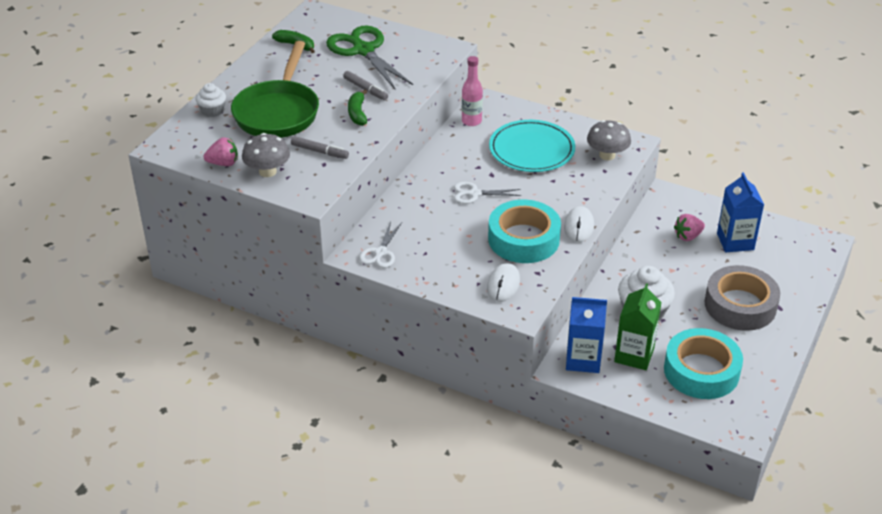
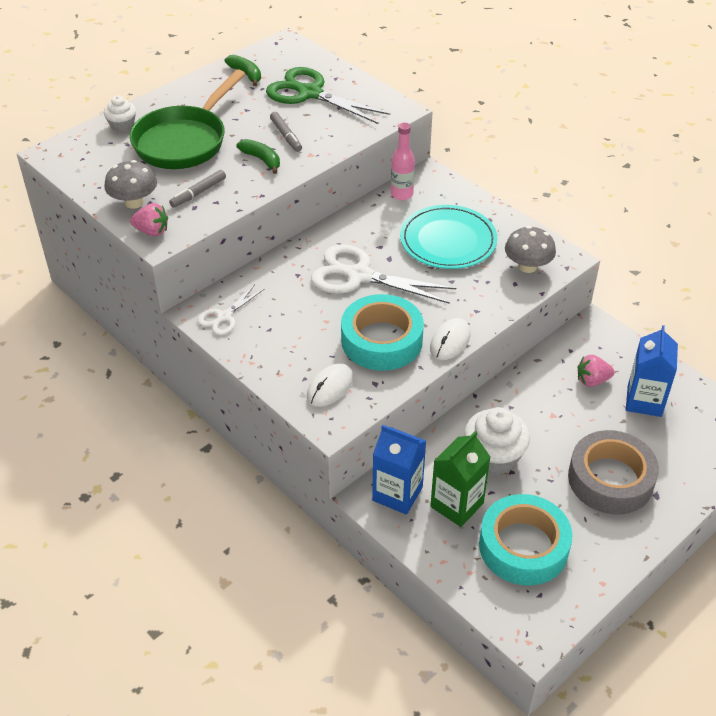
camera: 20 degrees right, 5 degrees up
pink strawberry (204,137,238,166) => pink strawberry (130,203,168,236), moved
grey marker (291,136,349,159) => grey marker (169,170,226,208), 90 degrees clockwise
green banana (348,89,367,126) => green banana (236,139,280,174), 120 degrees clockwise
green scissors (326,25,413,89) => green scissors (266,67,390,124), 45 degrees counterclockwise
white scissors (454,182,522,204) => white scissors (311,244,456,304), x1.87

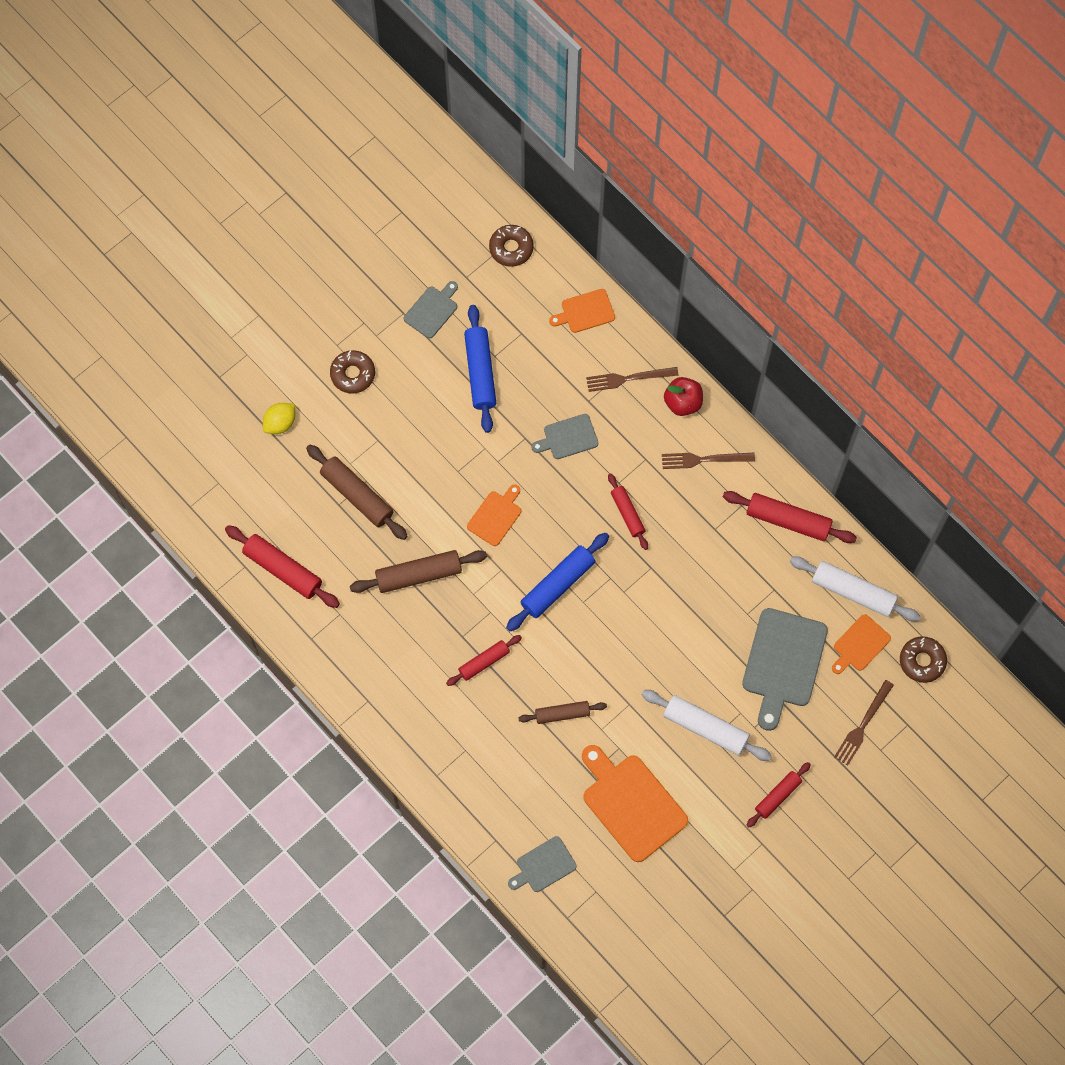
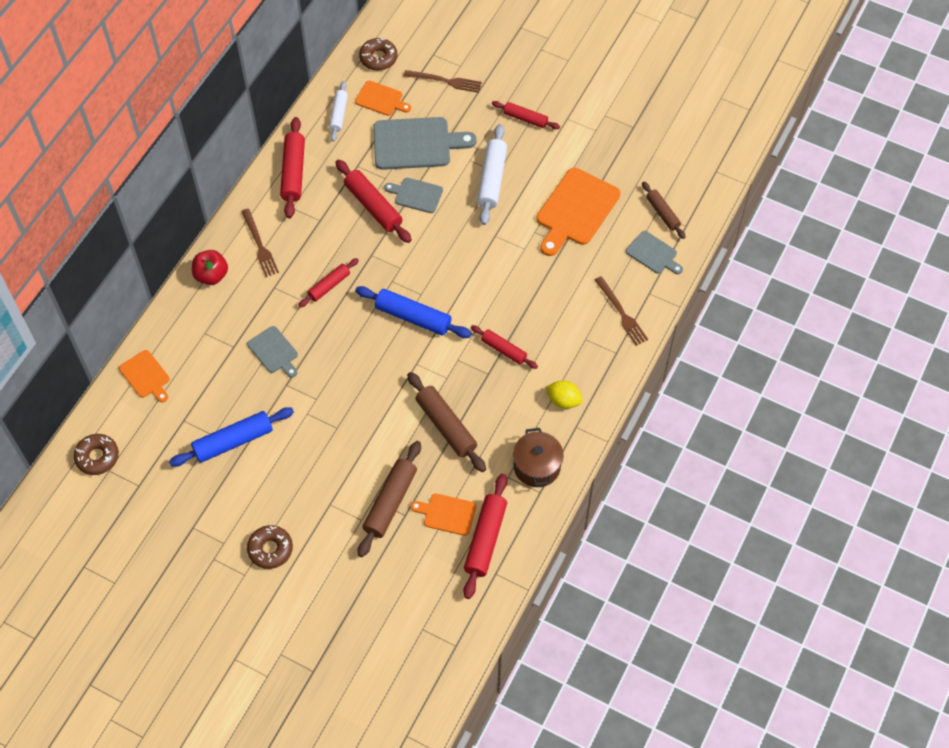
camera: 110 degrees left, 10 degrees down
white rolling pin (790,556,921,621) => white rolling pin (329,81,348,141), x0.62
nothing => red rolling pin (335,160,412,243)
grey cutting board (404,281,458,338) => grey cutting board (384,178,443,213), moved
orange cutting board (467,484,521,546) => orange cutting board (411,493,476,536), moved
nothing => brown pot (513,428,564,487)
yellow lemon (263,403,295,434) => yellow lemon (546,381,583,409), moved
brown fork (586,367,679,392) => brown fork (595,276,648,346), moved
brown rolling pin (518,701,607,724) => brown rolling pin (642,182,686,239), moved

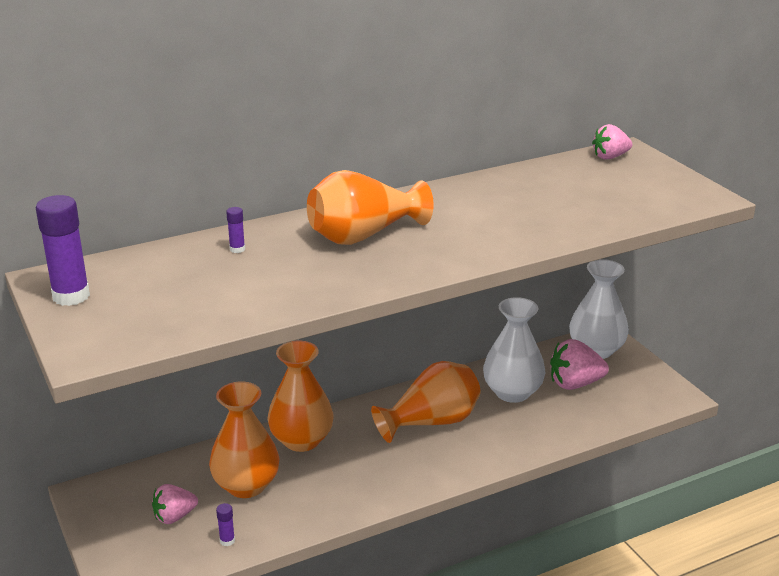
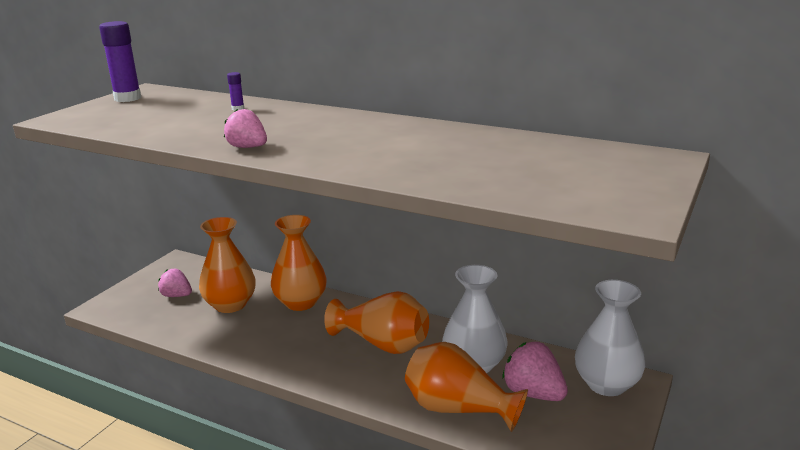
camera: 55 degrees right, 5 degrees down
pink strawberry (592,124,633,160) => pink strawberry (224,109,267,148), moved
orange vase (307,170,434,245) => orange vase (405,342,528,432), moved
purple glue stick (216,503,235,546) => nothing

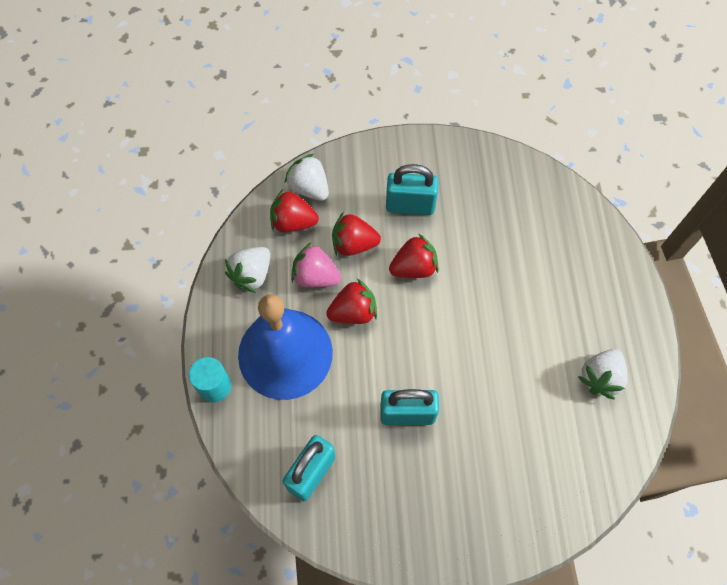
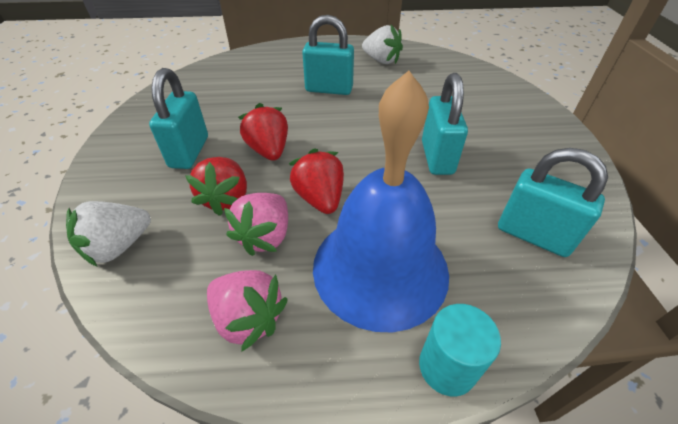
camera: 90 degrees left, 20 degrees down
white strawberry (225,247,270,293) => pink strawberry (207,270,288,352)
nothing => turquoise padlock (302,15,354,95)
red strawberry (270,189,319,232) => nothing

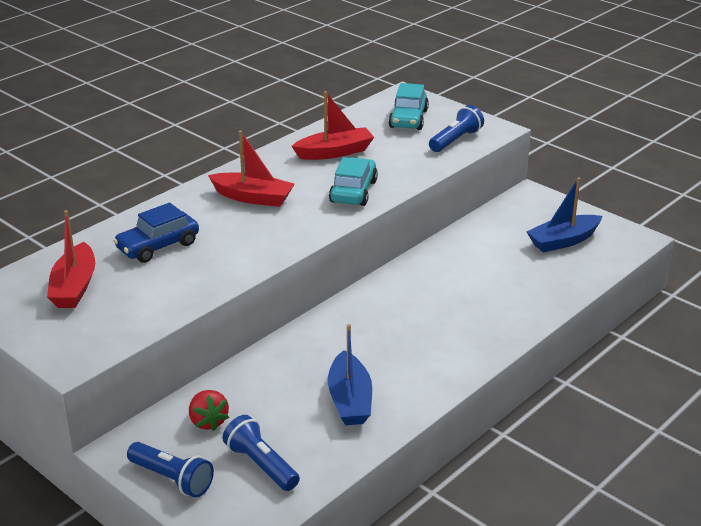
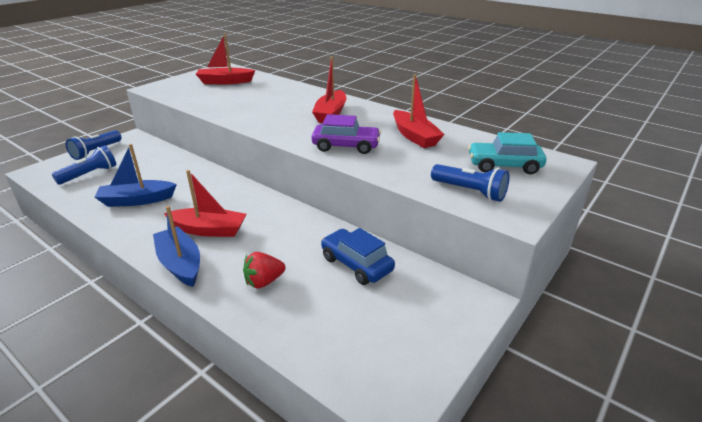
camera: 85 degrees right, 0 degrees up
blue boat (526,177,602,253) => blue boat (153,206,200,287), moved
nothing => red boat (164,170,246,237)
red strawberry (189,390,229,431) => red strawberry (243,252,285,289), moved
turquoise car (329,157,378,206) => purple car (311,114,381,154)
blue car (113,203,199,263) => blue car (321,228,395,285), moved

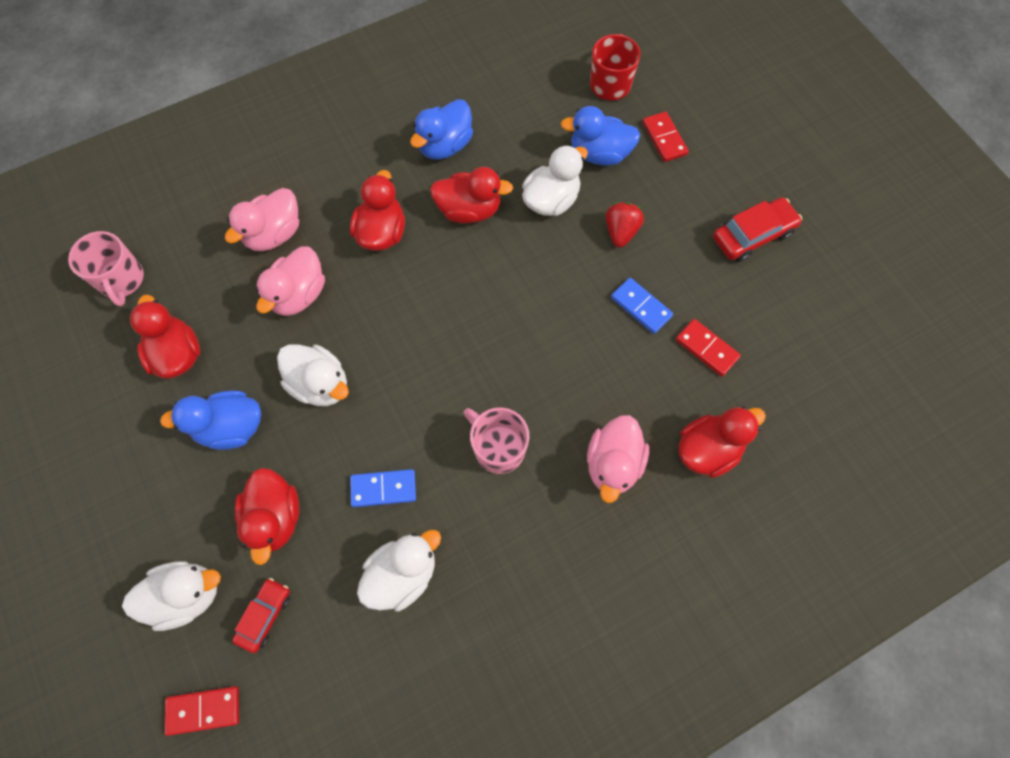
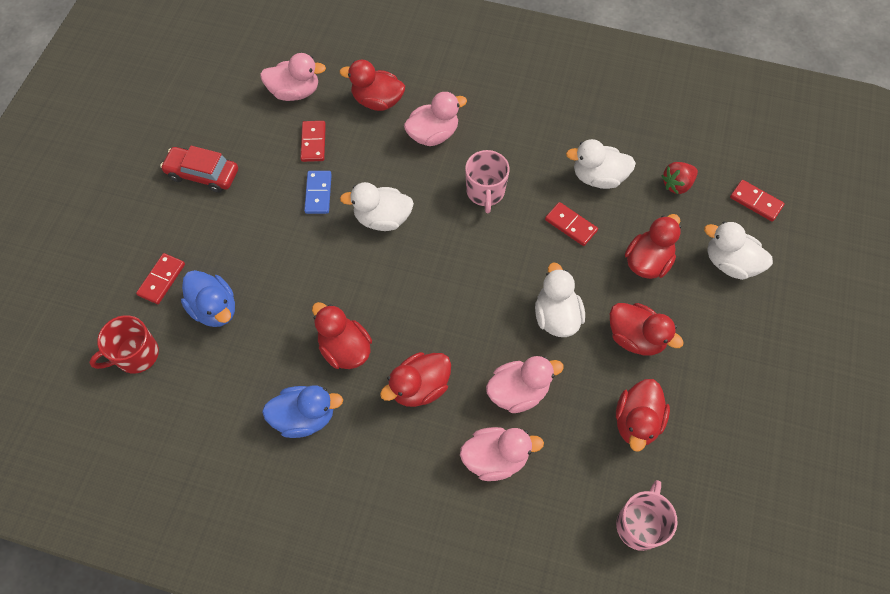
camera: 135 degrees left, 5 degrees down
nothing => pink duck (260,53,326,101)
white duck (522,145,588,216) => white duck (340,182,414,231), moved
blue domino (350,469,416,507) => red domino (545,202,598,246)
blue duck (160,390,261,450) => red duck (610,303,684,355)
red strawberry (606,202,644,248) => red strawberry (662,162,698,194), moved
red car (232,578,290,653) => nothing

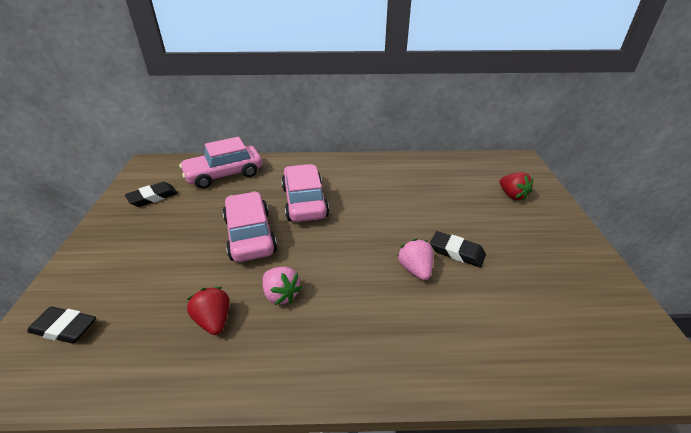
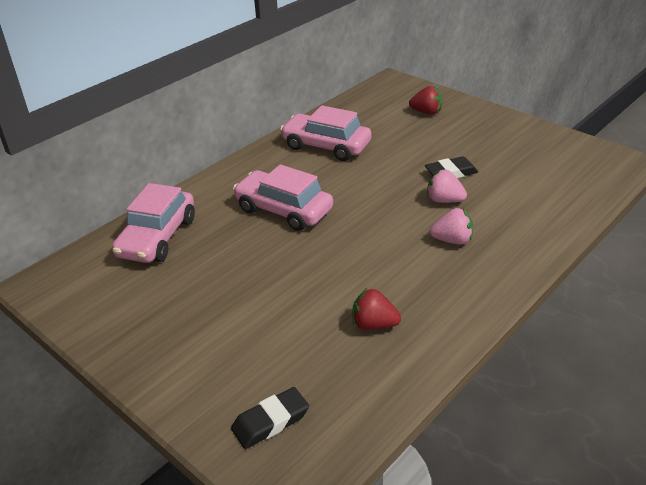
camera: 45 degrees left, 0 degrees up
pink car (223,191,277,262) => pink car (280,105,371,161), moved
pink strawberry (262,267,302,305) => pink strawberry (430,208,473,245), moved
black eraser (125,182,178,207) => nothing

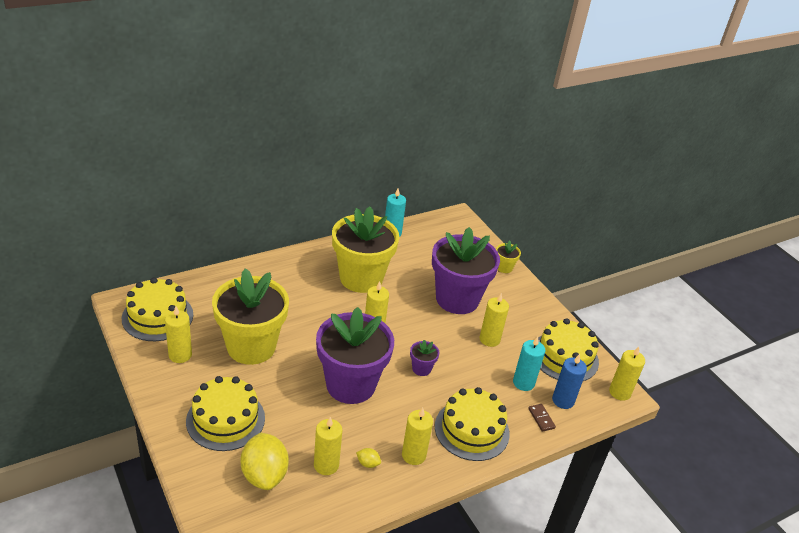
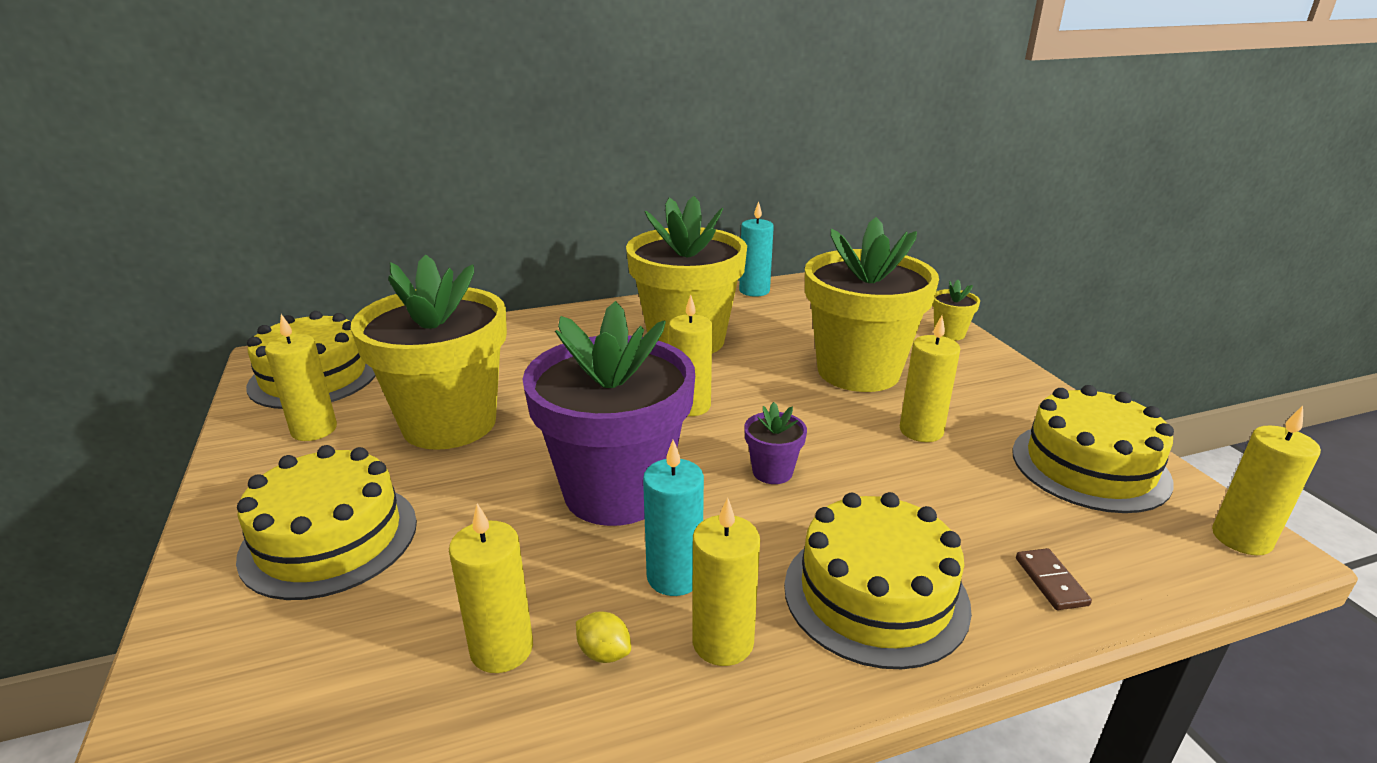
camera: 15 degrees right, 10 degrees down
turquoise candle (513,336,545,391) => turquoise candle (643,440,704,596), moved
purple flower pot (432,227,500,314) => yellow flower pot (805,217,939,392)
yellow lemon (240,433,289,490) => nothing
blue candle (552,354,587,409) => nothing

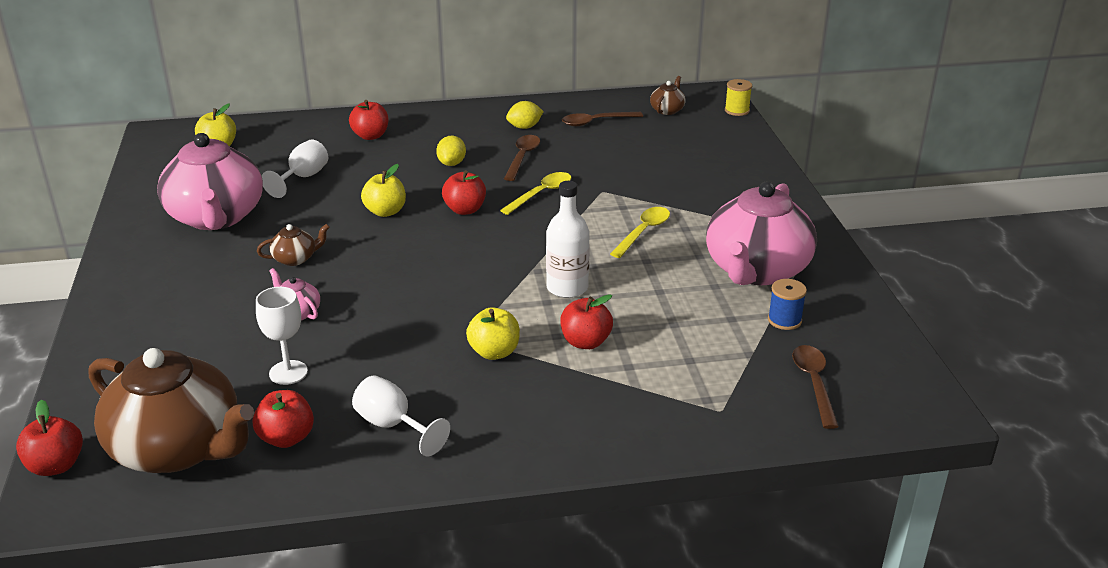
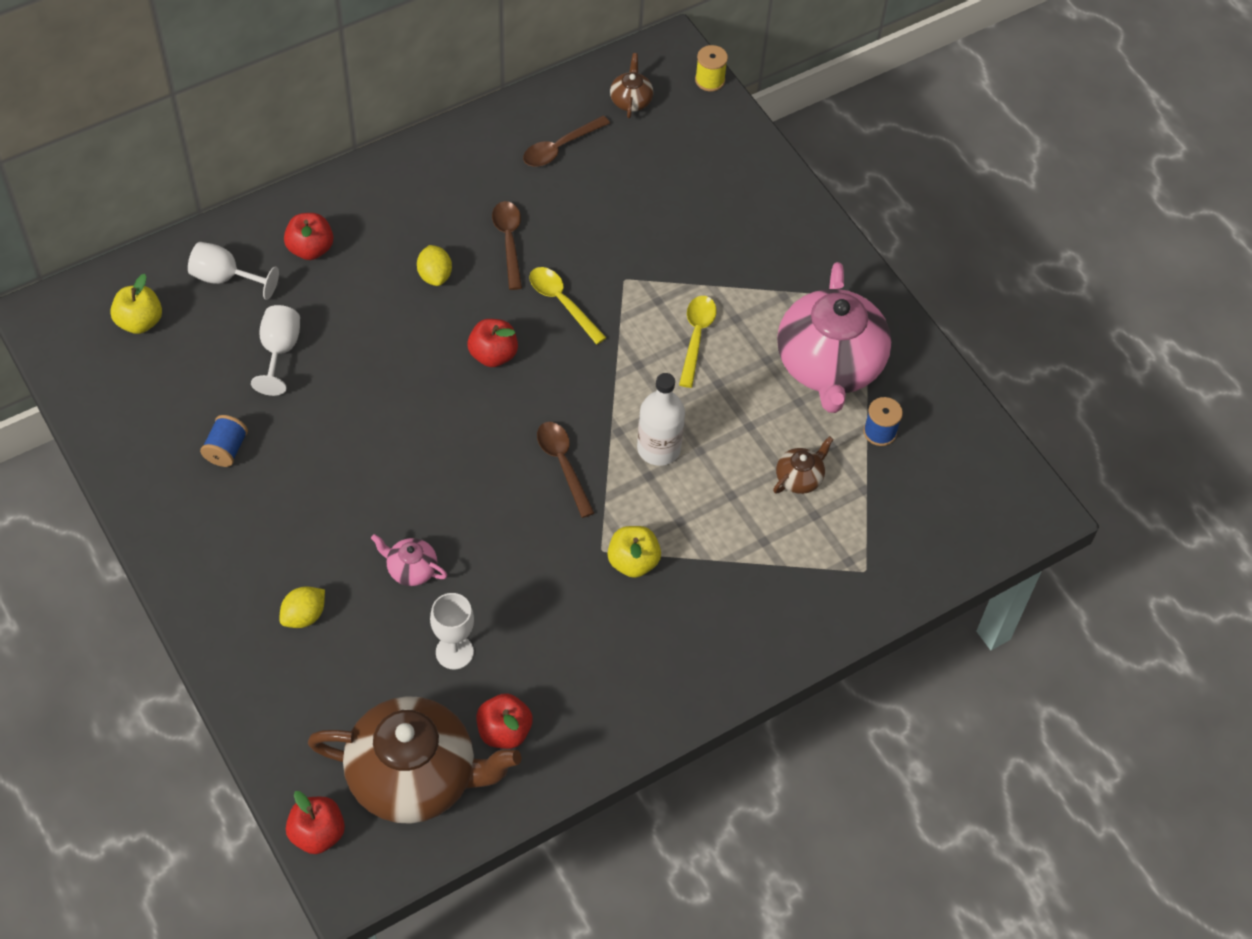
camera: 25 degrees left, 25 degrees up
white goblet (352,375,450,456) => white goblet (188,242,279,300), moved
pink teapot (157,133,263,230) => blue spool (200,415,248,467)
yellow lemon (506,101,544,129) => yellow lemon (279,587,325,628), moved
yellow spoon (500,172,571,215) => yellow spoon (529,267,607,345), 60 degrees counterclockwise
brown spoon (792,345,839,429) => brown spoon (537,422,594,518), moved
brown teapot (257,224,330,266) => brown teapot (773,436,834,494), moved
yellow apple (361,164,406,217) => nothing
red apple (560,294,613,349) => nothing

